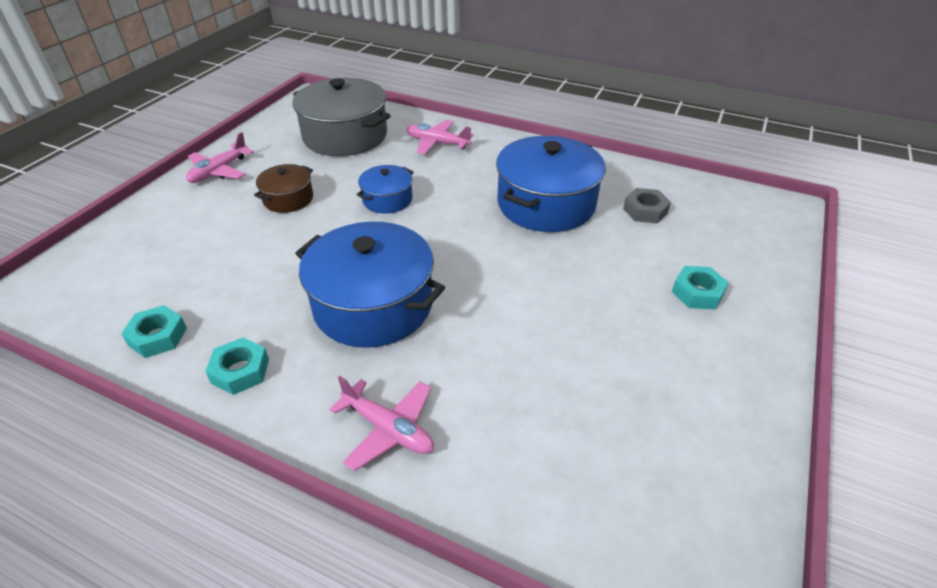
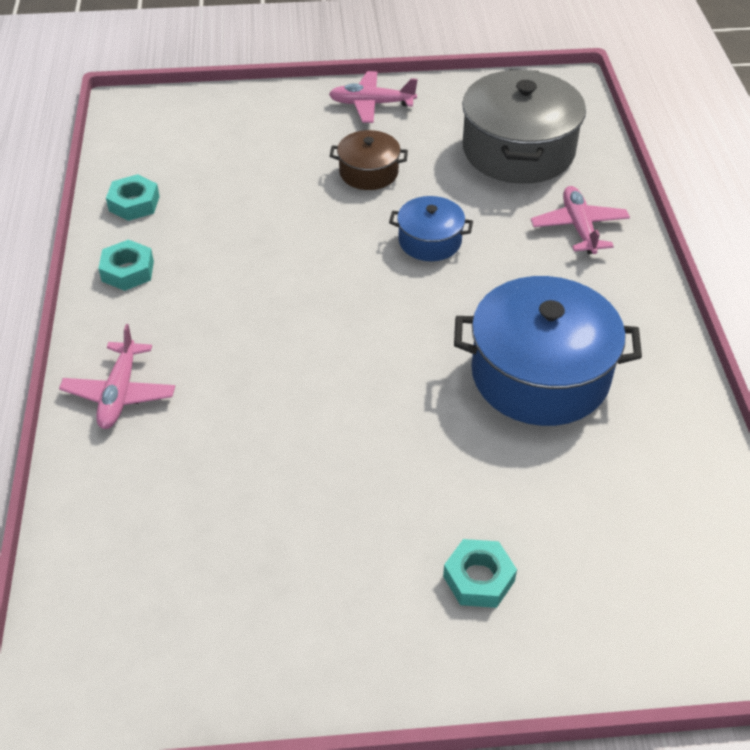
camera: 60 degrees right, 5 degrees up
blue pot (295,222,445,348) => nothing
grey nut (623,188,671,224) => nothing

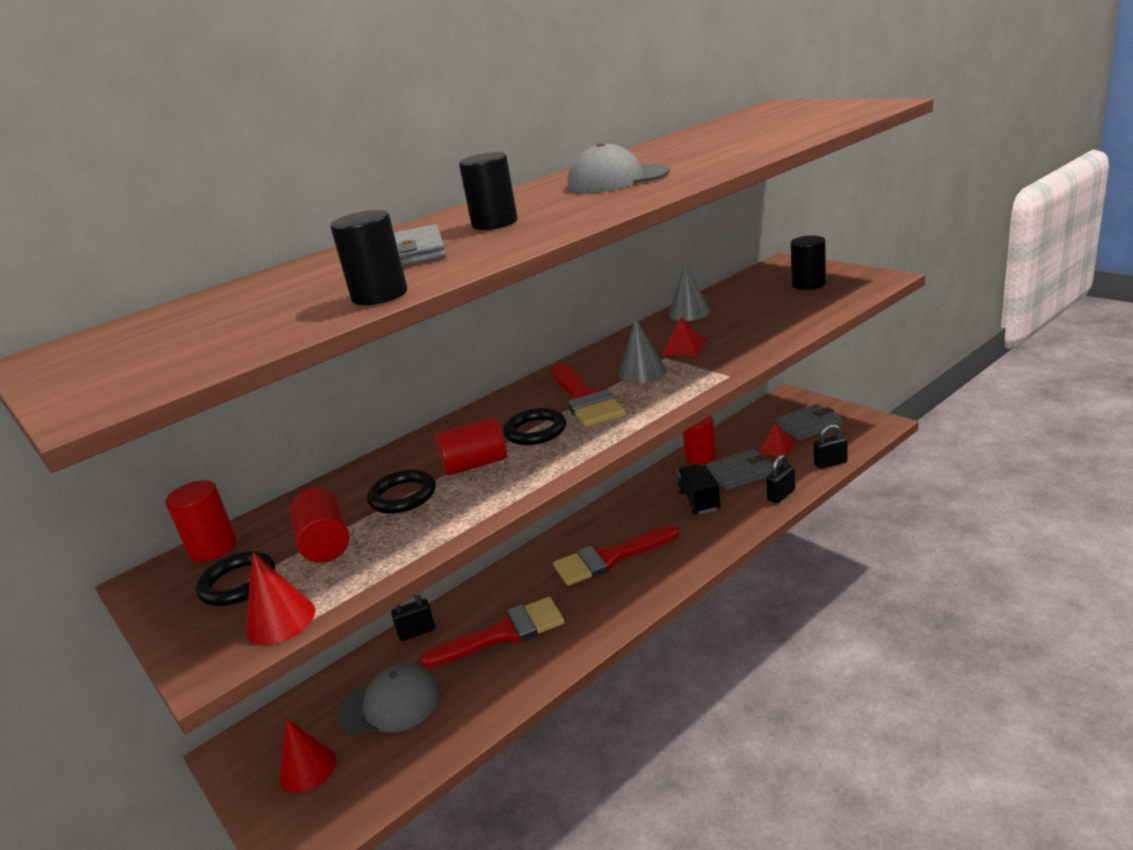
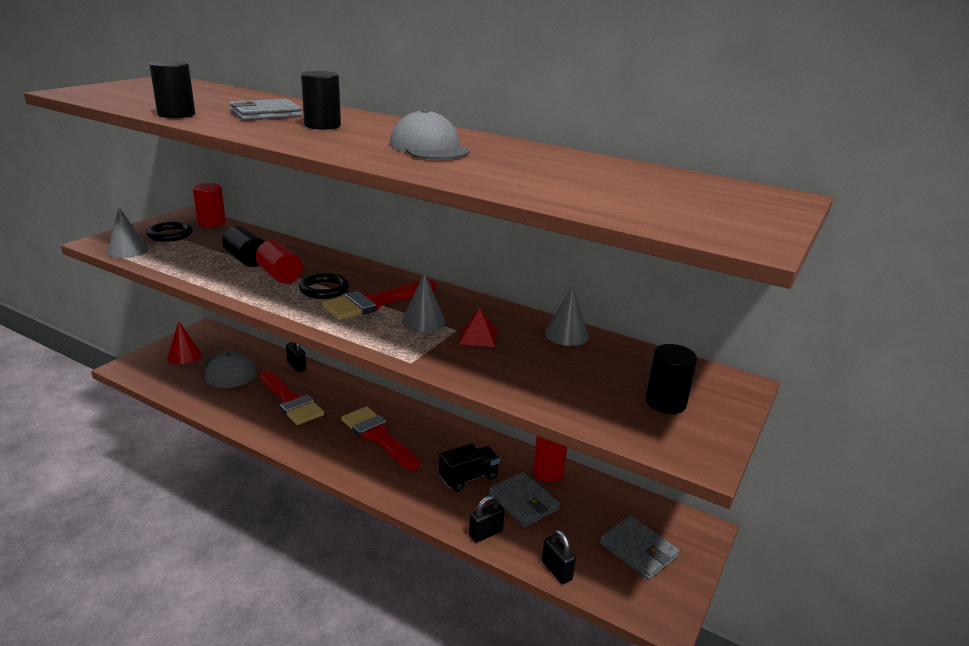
camera: 65 degrees right, 0 degrees up
red cone (245,552,315,645) => grey cone (107,207,148,258)
black ring (367,469,435,514) => black cylinder (222,226,265,267)
black padlock (766,454,795,503) => black padlock (469,495,505,543), 60 degrees counterclockwise
red cylinder (290,488,349,563) => nothing
red pyramid (758,423,796,457) => nothing

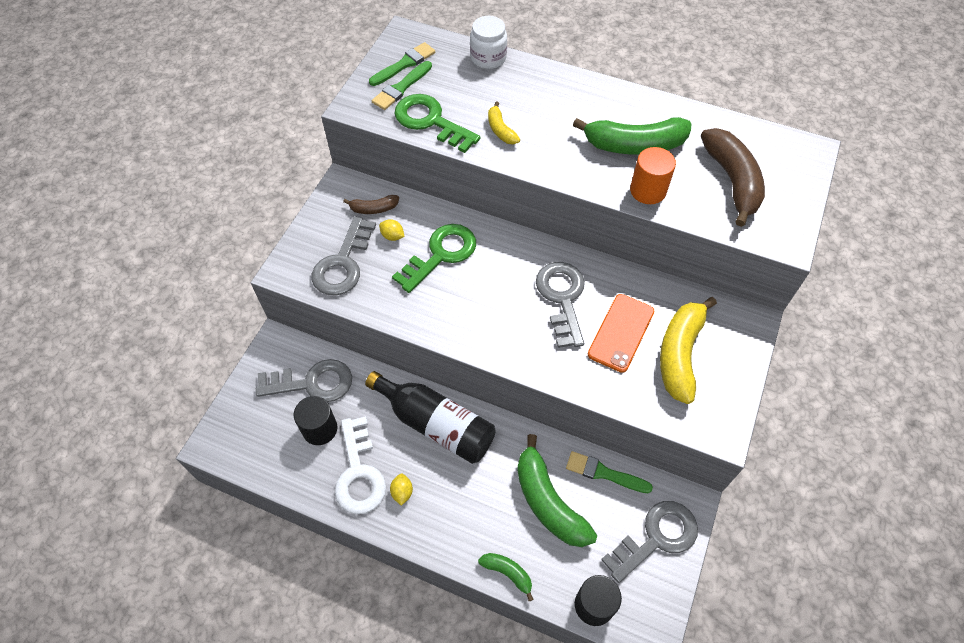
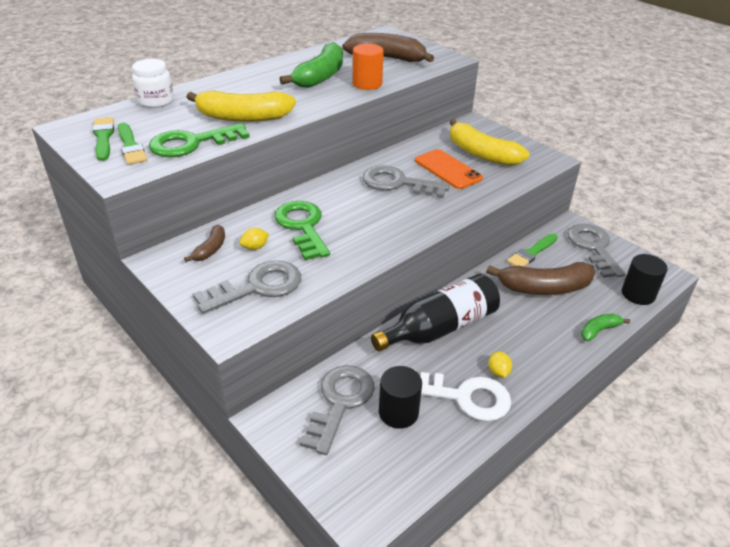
camera: 65 degrees left, 20 degrees down
yellow banana (488,101,520,144) => yellow banana (187,90,296,122), x1.99
grey key (312,217,376,296) => grey key (193,261,301,314), 75 degrees counterclockwise
green banana (517,434,597,547) => brown banana (486,262,595,295)
yellow lemon (390,474,413,506) => yellow lemon (488,351,512,378), 60 degrees clockwise

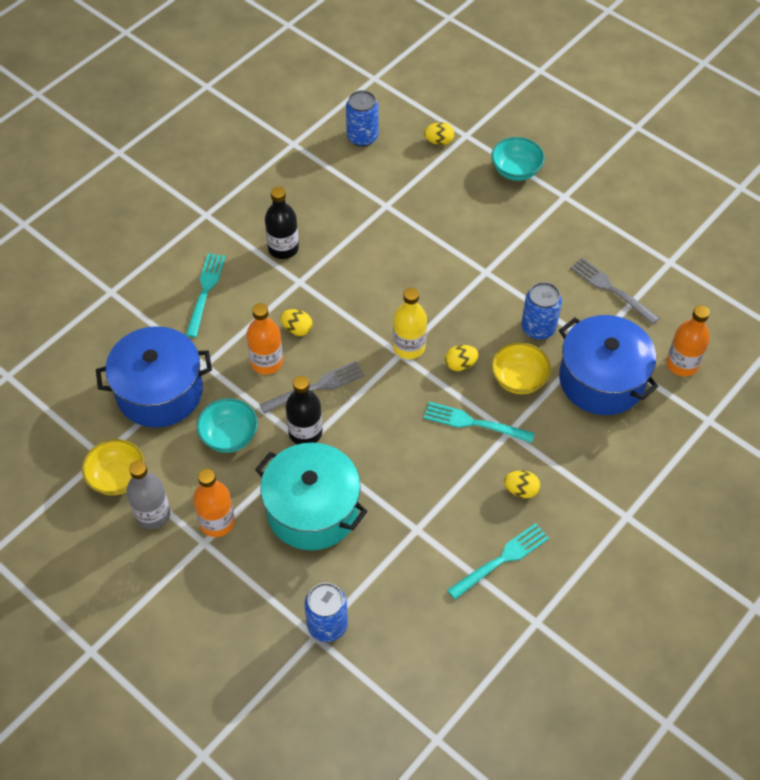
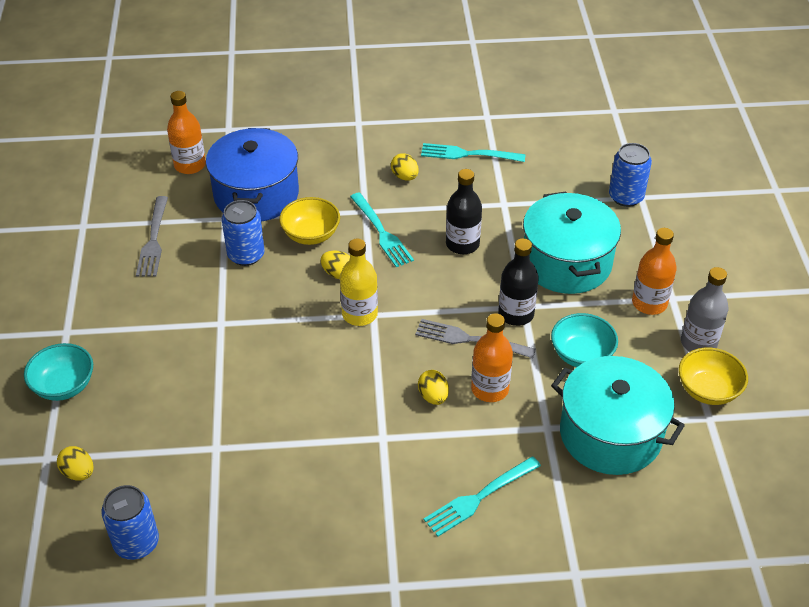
camera: 135 degrees left, 10 degrees down
black bottle (265,187,299,259) => black bottle (446,169,482,254), moved
blue pot (96,326,212,428) => turquoise pot (551,356,685,475)

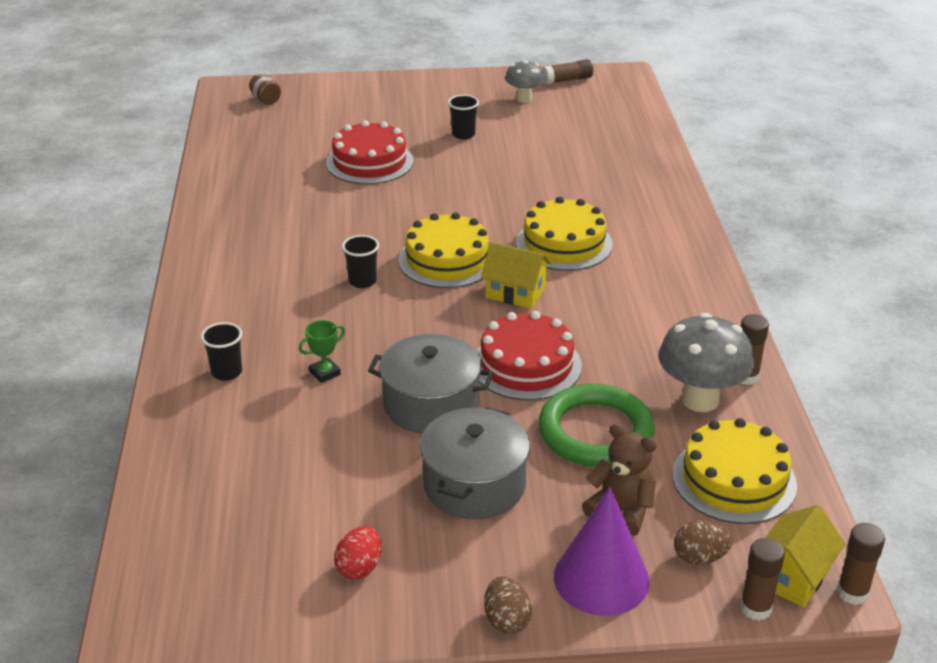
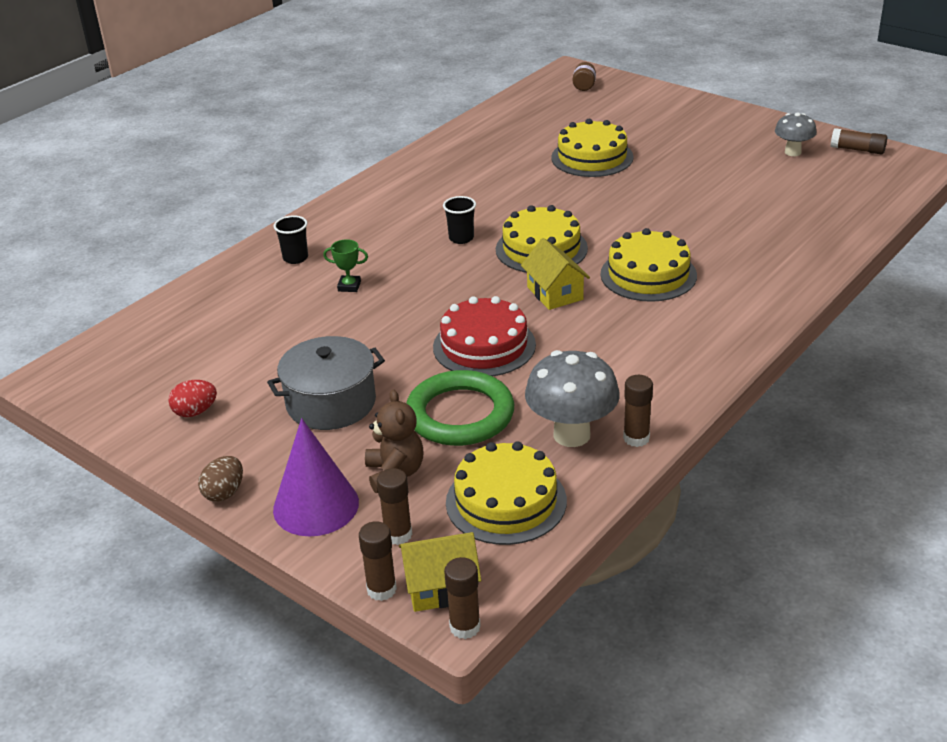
camera: 45 degrees right, 0 degrees up
brown egg (674,520,733,565) => brown glue stick (377,468,412,545)
red cake (326,120,414,184) => yellow cake (551,119,634,177)
grey pot (368,334,493,434) => nothing
black cup (448,95,479,139) => nothing

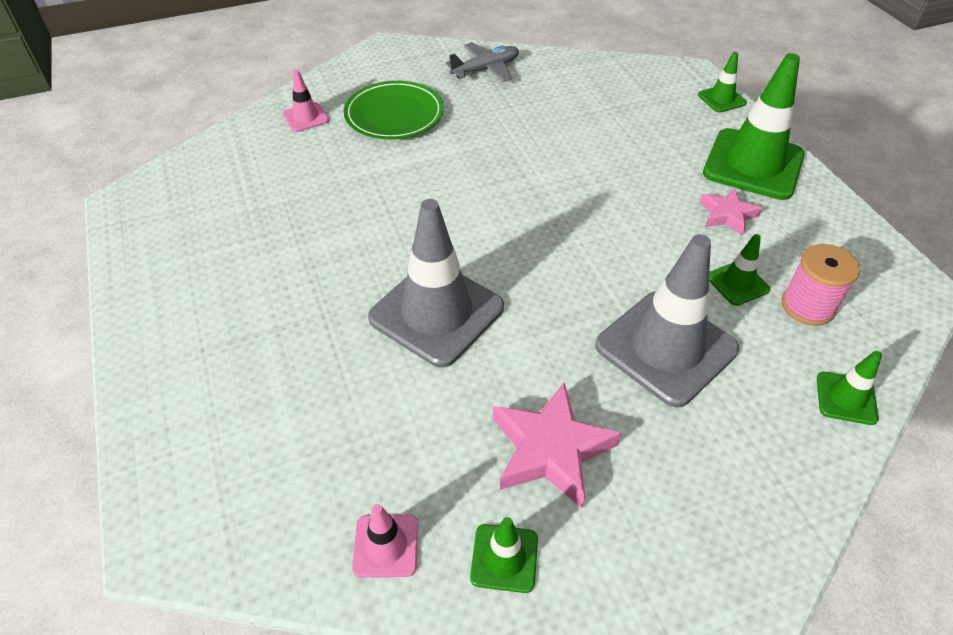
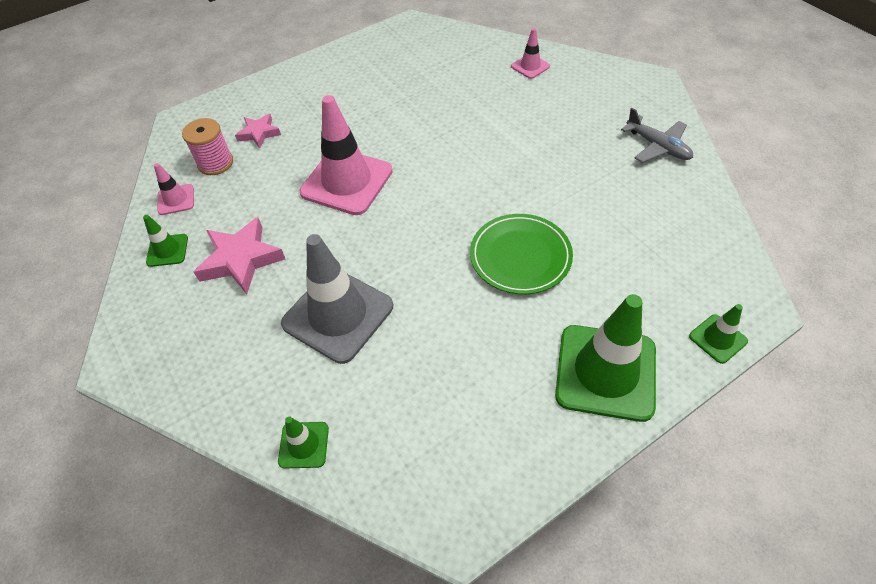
camera: 80 degrees right, 5 degrees up
pink spool (782,244,860,326) => pink spool (182,118,233,175), moved
pink star (700,189,762,236) => pink star (235,113,281,149), moved
grey traffic cone (368,199,504,368) => pink traffic cone (300,95,393,215)
green plate (344,81,444,139) => green plate (470,214,573,294), moved
green traffic cone (709,234,770,306) => nothing

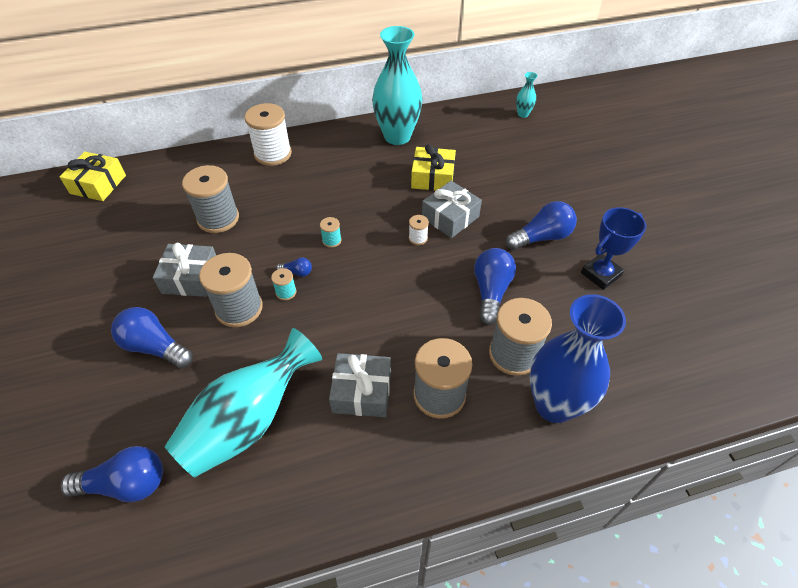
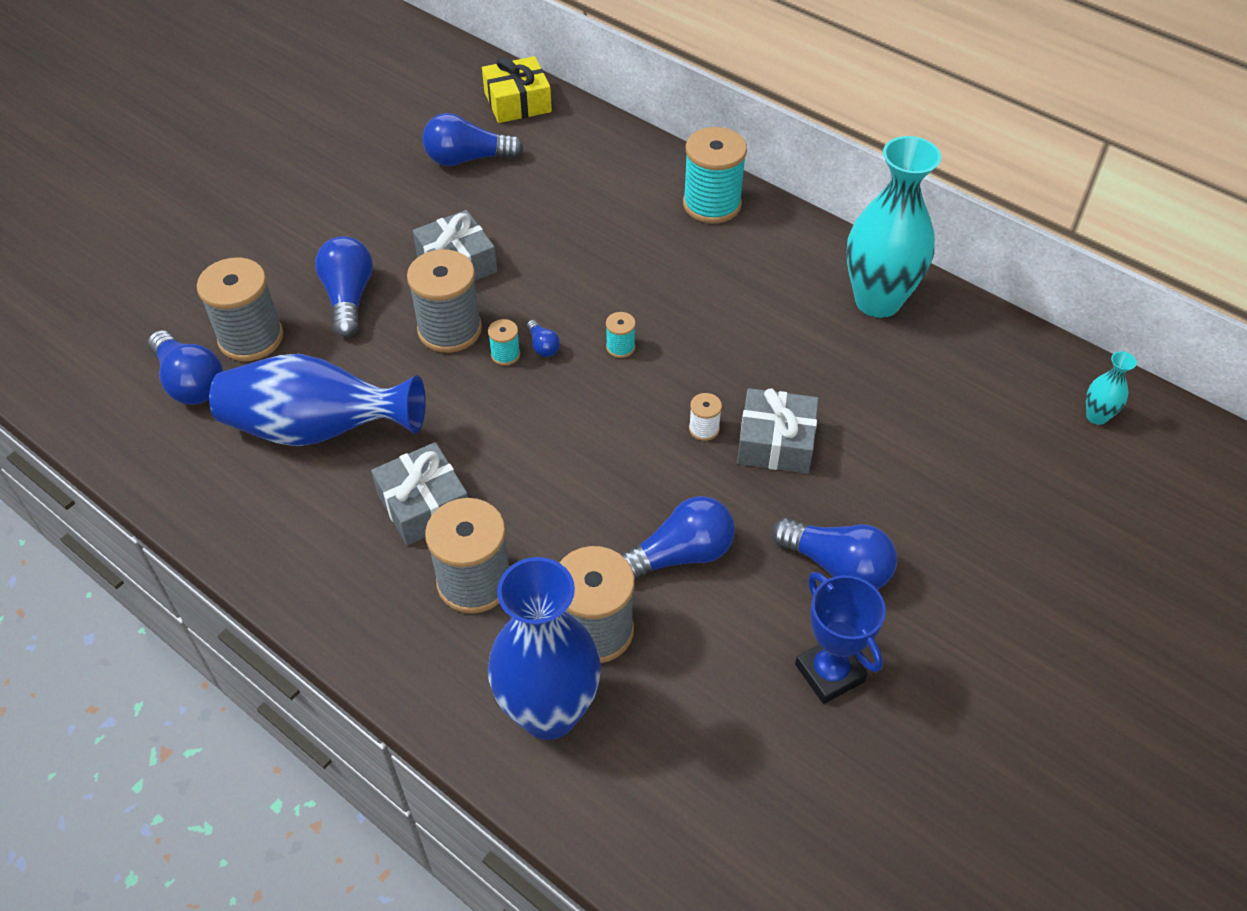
camera: 55 degrees right, 0 degrees up
grey spool (182,165,239,233) => grey spool (197,257,283,361), moved
turquoise vase (165,328,322,478) => blue vase (209,354,426,446)
nothing => blue light bulb (423,113,524,166)
white spool (245,103,292,166) => turquoise spool (683,127,747,223)
blue trophy (581,207,646,290) => blue trophy (795,572,886,704), 45 degrees clockwise
yellow gift (411,144,456,191) => nothing

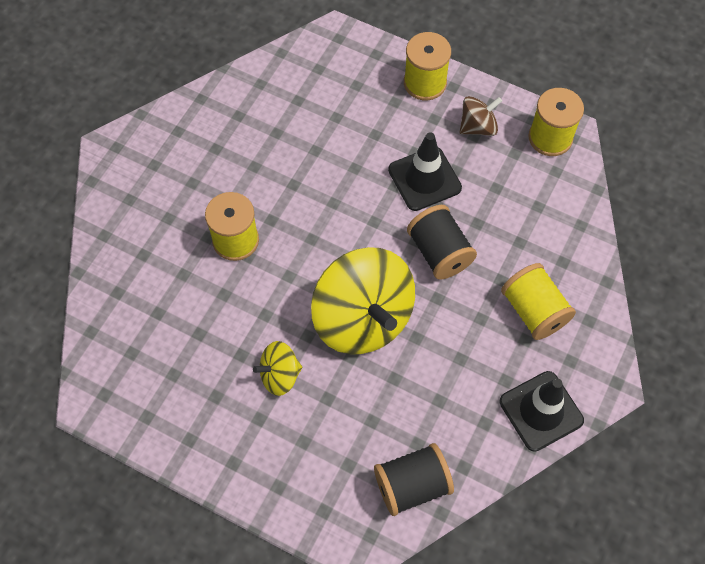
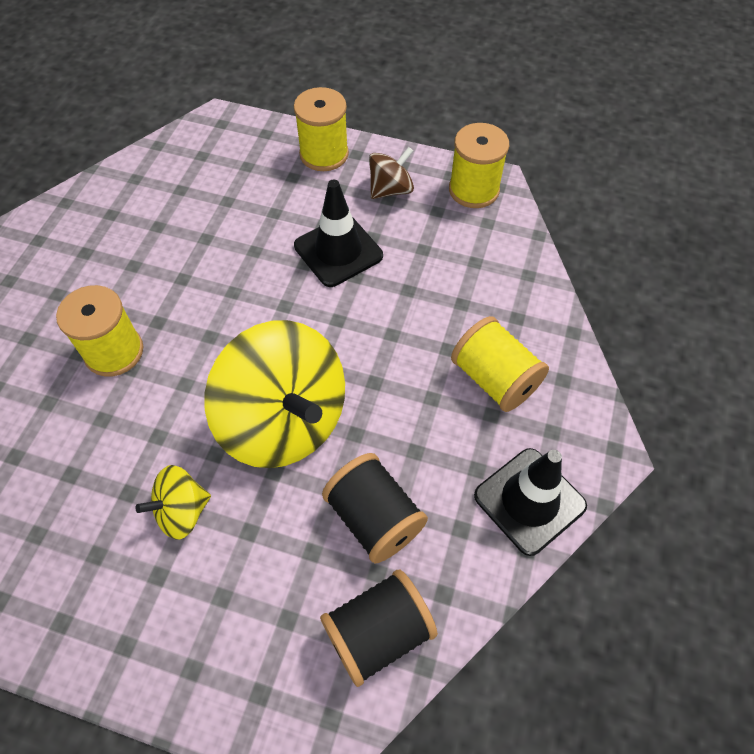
camera: 10 degrees left, 5 degrees down
black spool (407,205,477,279) => black spool (322,453,428,564), moved

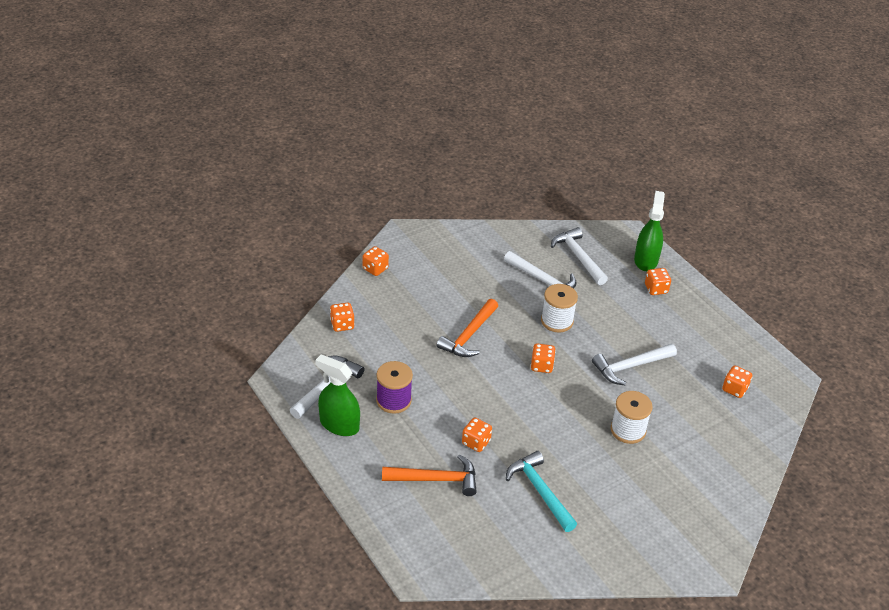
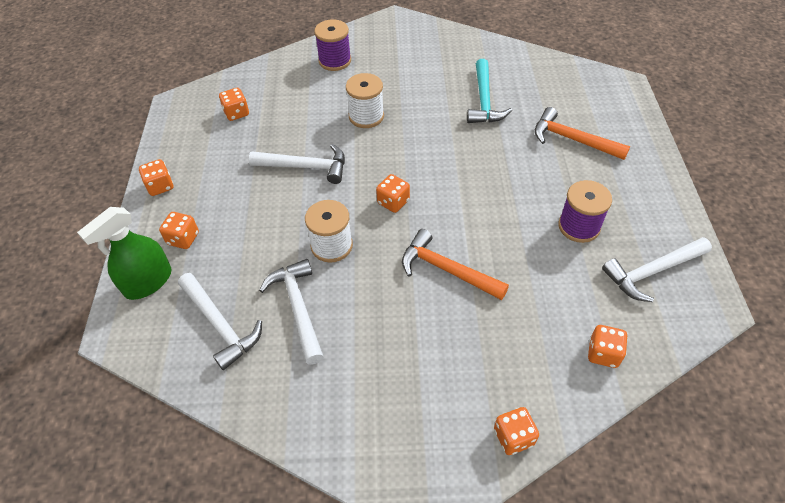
camera: 145 degrees left, 10 degrees up
orange dice (462,417,492,452) => orange dice (139,159,173,196), moved
white hammer (551,227,608,285) => white hammer (178,273,262,370), 45 degrees counterclockwise
nothing => purple spool (314,19,351,71)
orange hammer (436,299,498,357) => orange hammer (402,229,509,300), 120 degrees counterclockwise
green spray bottle (315,355,360,436) => nothing

